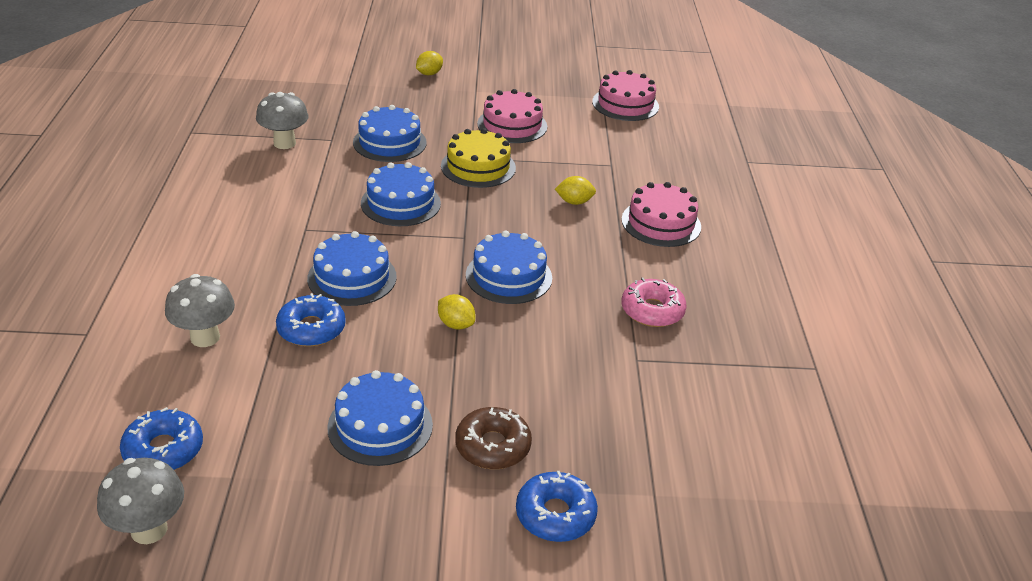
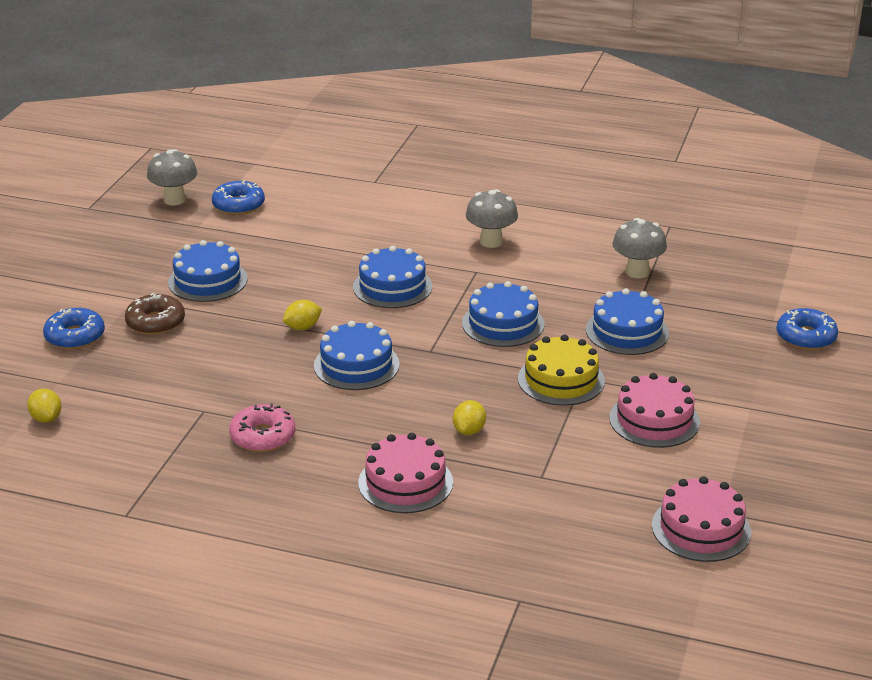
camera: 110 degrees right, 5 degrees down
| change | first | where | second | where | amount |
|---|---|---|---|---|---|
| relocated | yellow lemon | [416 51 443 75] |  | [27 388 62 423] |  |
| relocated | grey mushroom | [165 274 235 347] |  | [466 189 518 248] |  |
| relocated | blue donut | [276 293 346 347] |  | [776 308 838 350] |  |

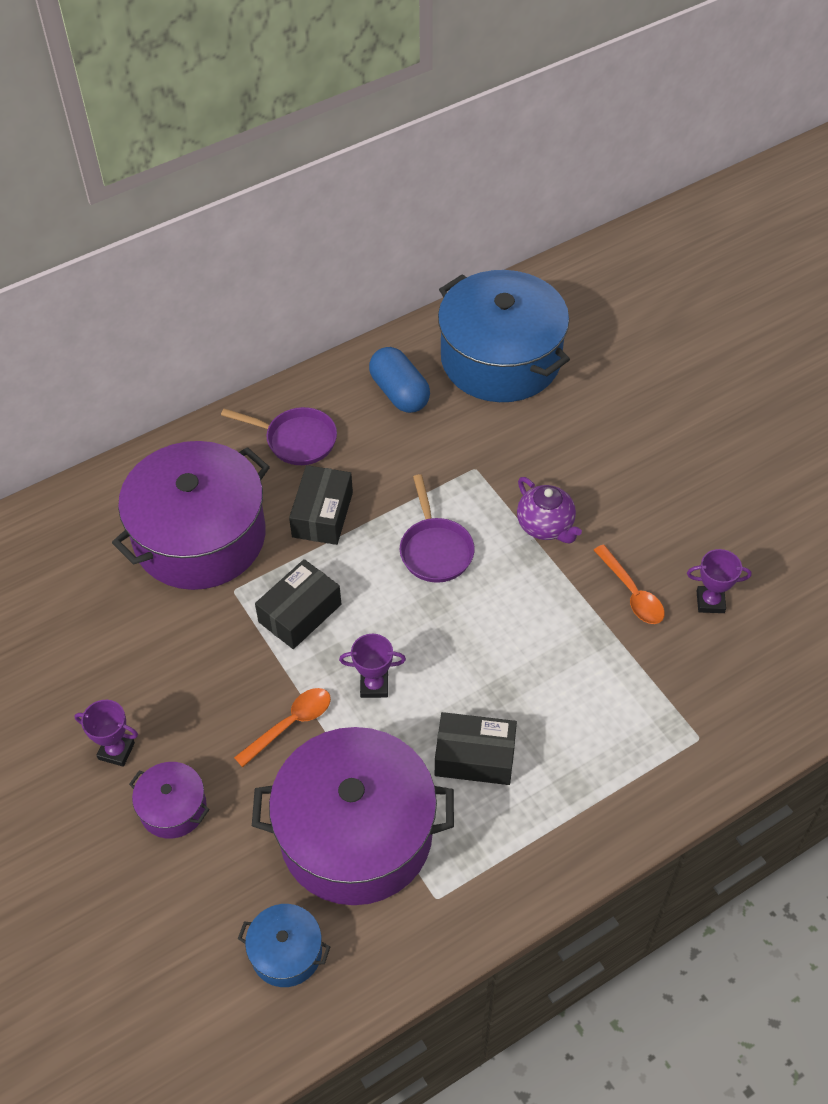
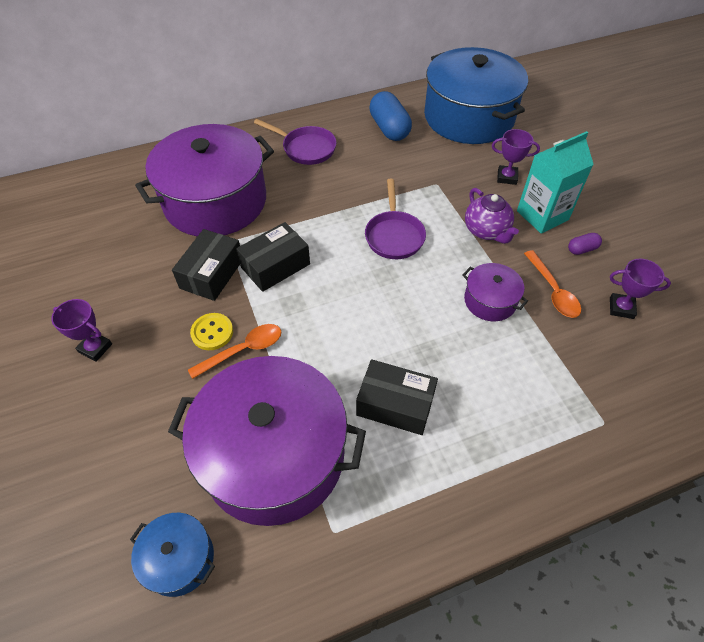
camera: 10 degrees right, 0 degrees up
| change | first | where | second | where | amount |
|---|---|---|---|---|---|
| relocated | black box | [289 465 353 545] |  | [172 229 240 301] |  |
| appeared |  |  | yellow button | [190 313 233 350] |  |
| relocated | purple pot | [129 762 209 839] |  | [462 263 528 321] |  |
| relocated | purple trophy | [339 634 406 698] |  | [492 129 540 185] |  |
| appeared |  |  | turquoise carton | [517 131 594 233] |  |
| appeared |  |  | purple capsule | [568 233 602 255] |  |

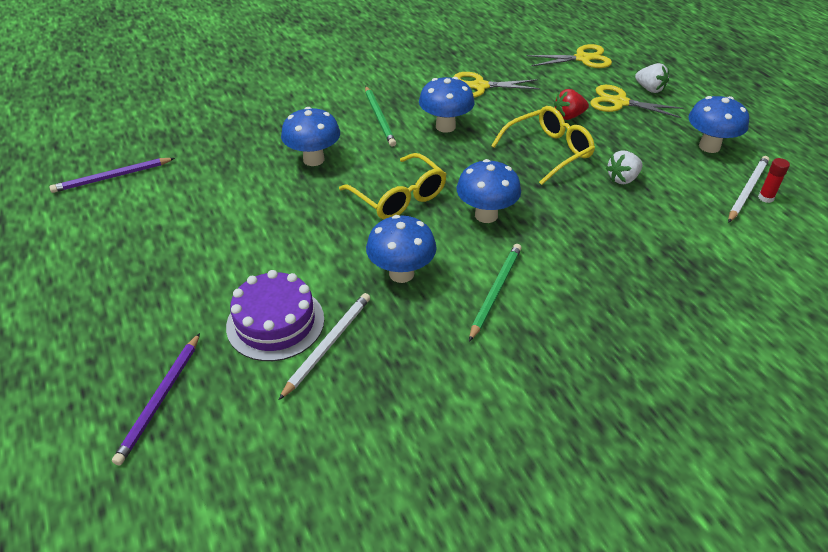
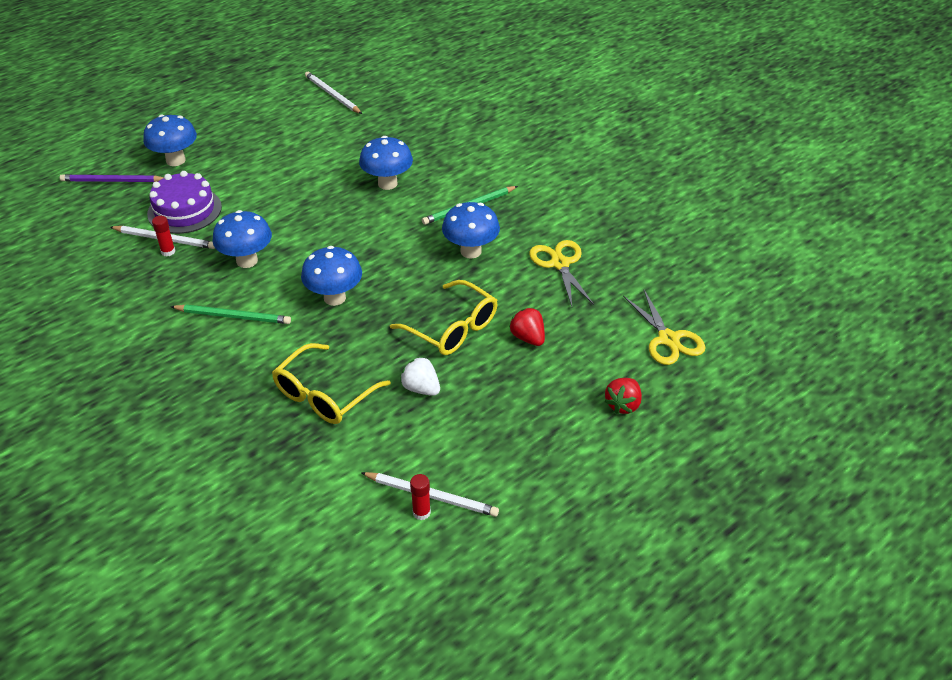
camera: 75 degrees right, 0 degrees up
| change | first | where | second | where | amount |
|---|---|---|---|---|---|
| relocated | blue mushroom | [688 96 749 153] |  | [143 115 197 166] |  |
| appeared |  |  | red glue stick | [152 216 175 256] |  |
| relocated | yellow glasses | [339 153 447 219] |  | [272 343 391 424] |  |
| colour | purple pencil | [49 158 175 193] | white pencil | [305 72 362 114] |  |
| colour | white strawberry | [635 63 669 93] | red strawberry | [604 378 642 414] |  |
| missing | yellow scissors | [590 85 684 118] |  |  |  |

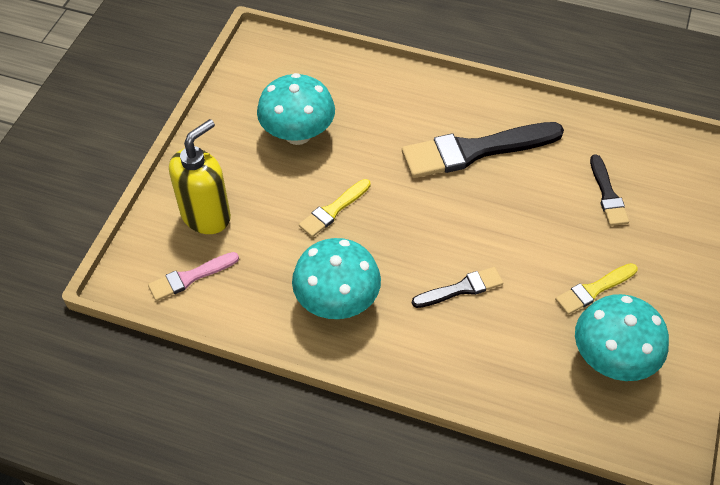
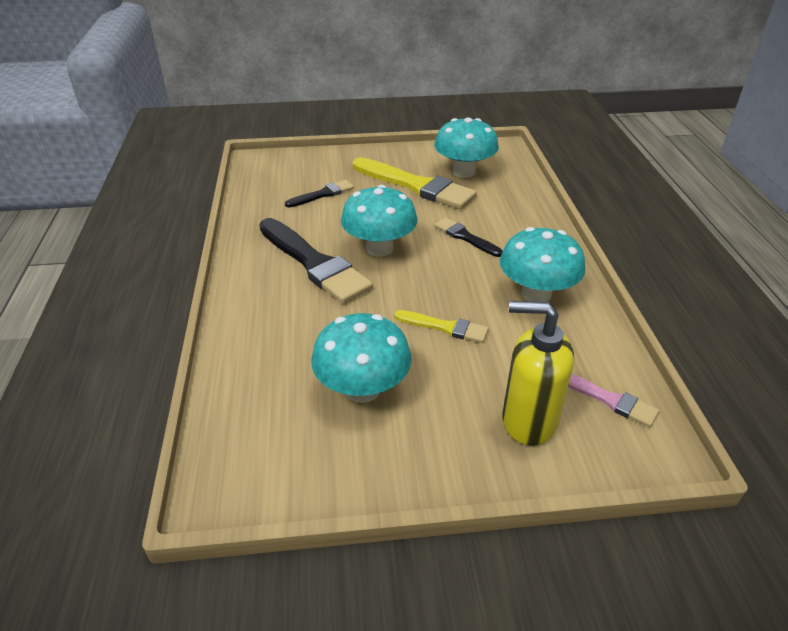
camera: 115 degrees left, 15 degrees down
| change | first | where | second | where | amount |
|---|---|---|---|---|---|
| appeared |  |  | turquoise mushroom | [341 185 417 256] |  |
| size | yellow brush | [555 263 638 315] |  | [353 157 477 209] | x1.94 |

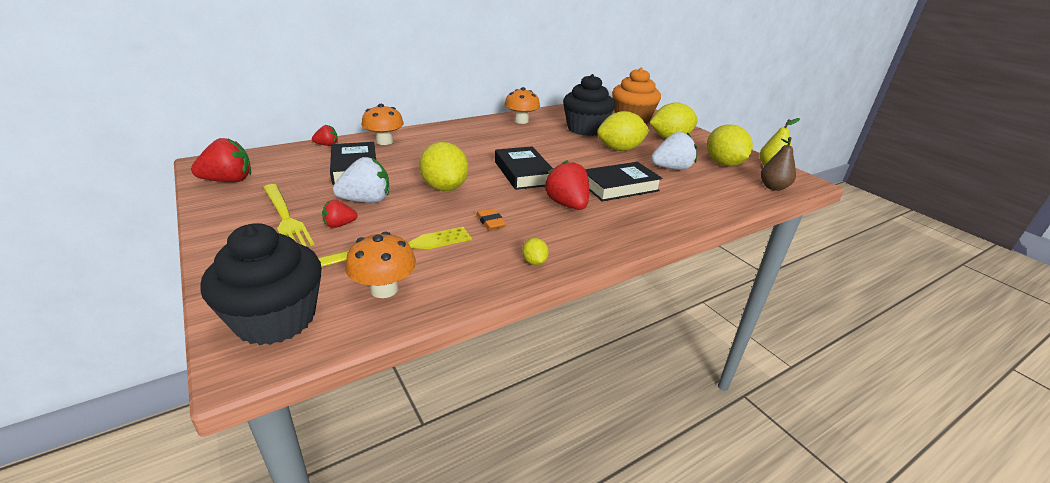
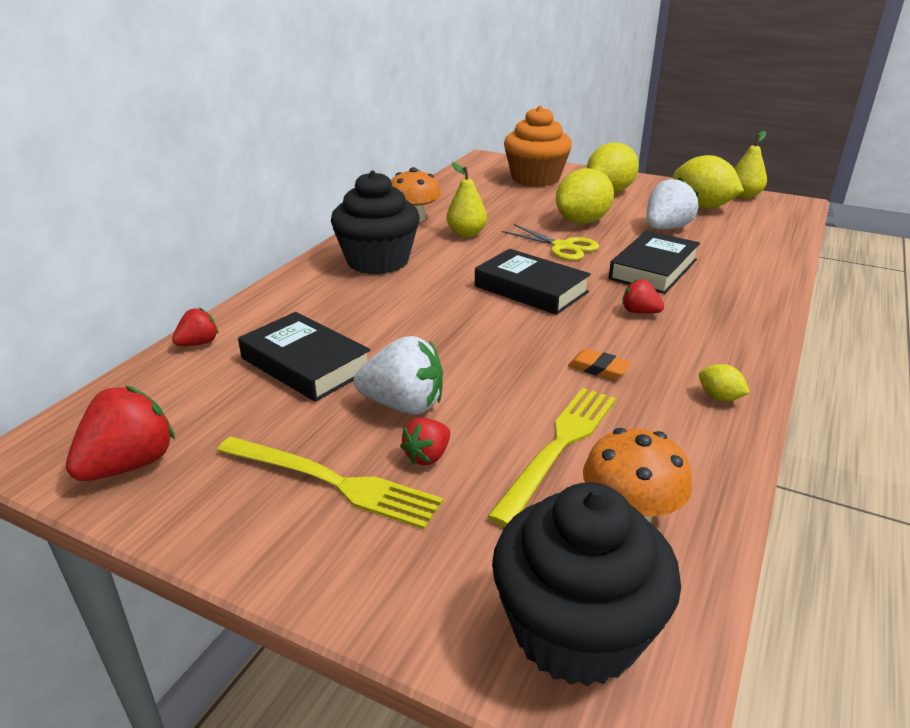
camera: 30 degrees left, 0 degrees up
| change | first | where | second | where | amount |
|---|---|---|---|---|---|
| relocated | black cupcake | [563 74 615 136] |  | [331 171 420 275] |  |
| spun | white strawberry | [333 157 389 203] |  | [354 336 443 415] | 60 degrees clockwise |
| appeared |  |  | yellow pear | [447 162 487 237] |  |
| appeared |  |  | yellow scissors | [502 224 599 261] |  |
| size | red strawberry | [544 160 589 210] |  | [622 279 664 314] | x0.56 |
| missing | orange mushroom | [362 104 404 145] |  |  |  |
| missing | yellow lemon | [419 142 468 191] |  |  |  |
| missing | brown pear | [761 137 796 191] |  |  |  |

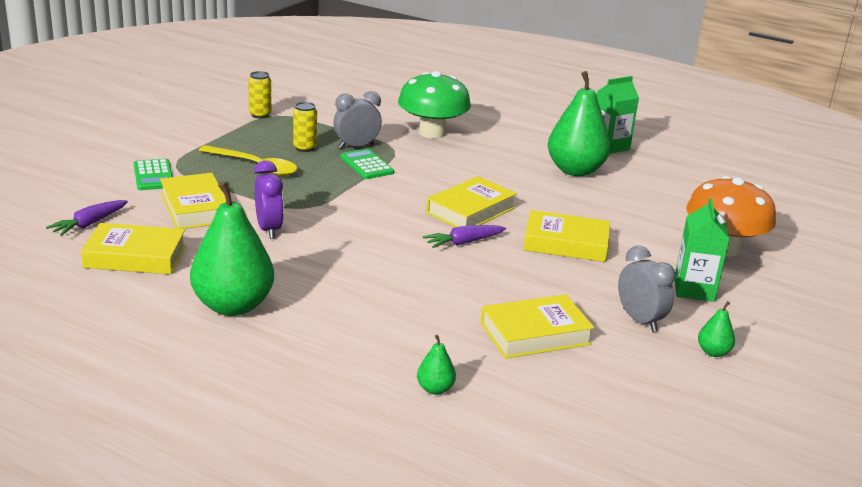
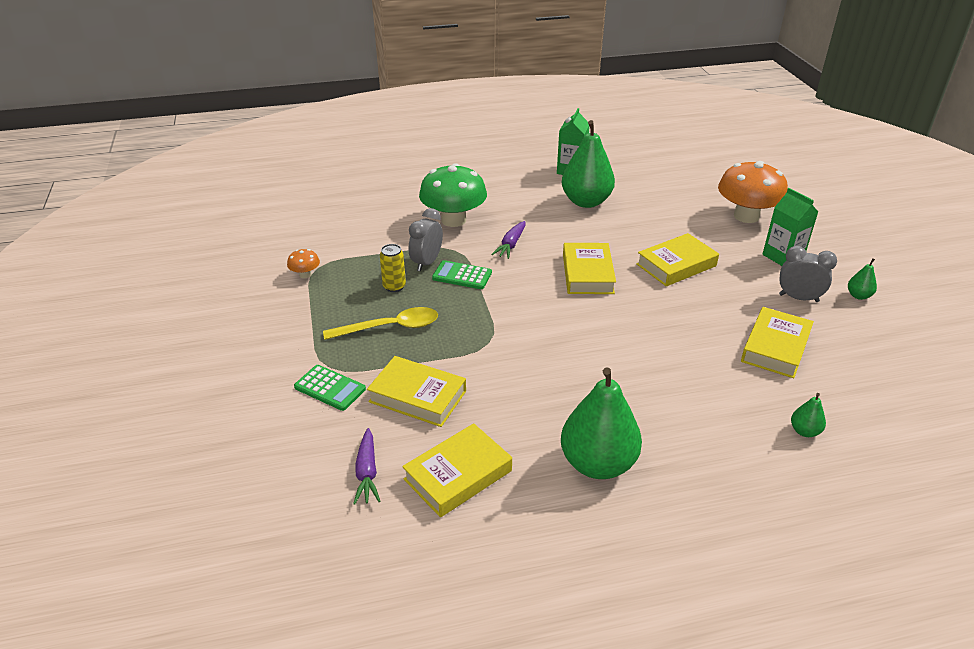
camera: 40 degrees left, 10 degrees up
| change | first | where | second | where | amount |
|---|---|---|---|---|---|
| exchanged | yellow can | [248 71 271 119] | orange mushroom | [287 249 320 278] |  |
| relocated | purple carrot | [423 225 506 248] |  | [491 221 525 259] |  |
| missing | purple clock | [254 161 284 239] |  |  |  |

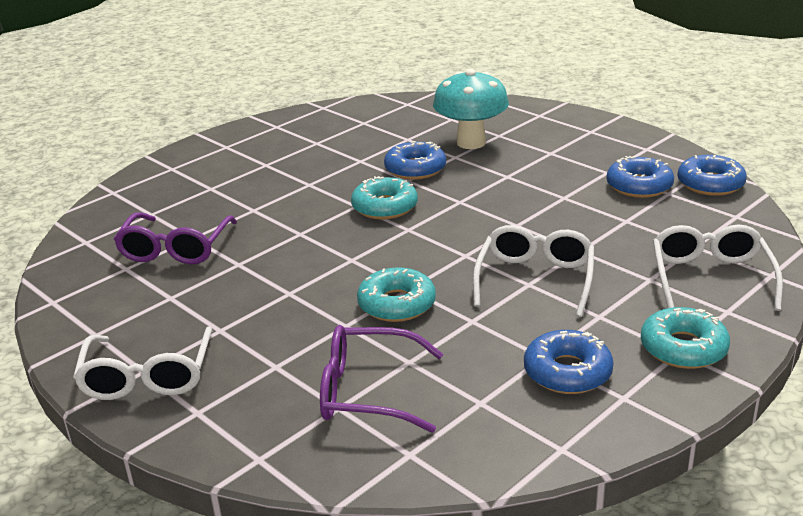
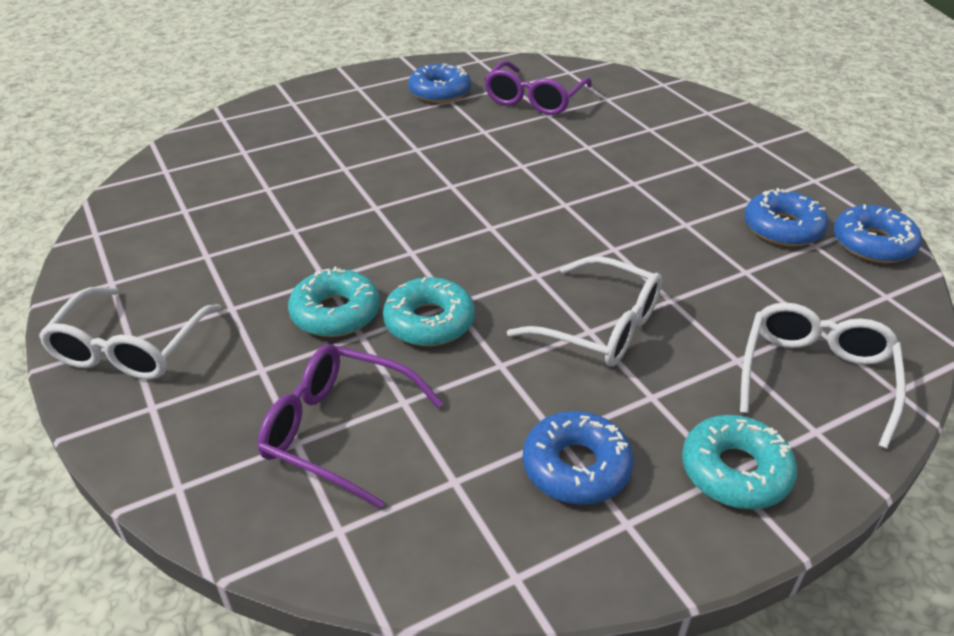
camera: 15 degrees right, 10 degrees up
| change | first | where | second | where | amount |
|---|---|---|---|---|---|
| relocated | turquoise donut | [351 176 418 219] |  | [288 267 380 337] |  |
| relocated | blue donut | [384 141 446 180] |  | [408 64 471 103] |  |
| relocated | purple glasses | [114 212 237 264] |  | [484 61 592 115] |  |
| spun | white glasses | [473 225 594 317] |  | [507 256 662 366] | 90 degrees clockwise |
| missing | turquoise mushroom | [433 69 509 149] |  |  |  |

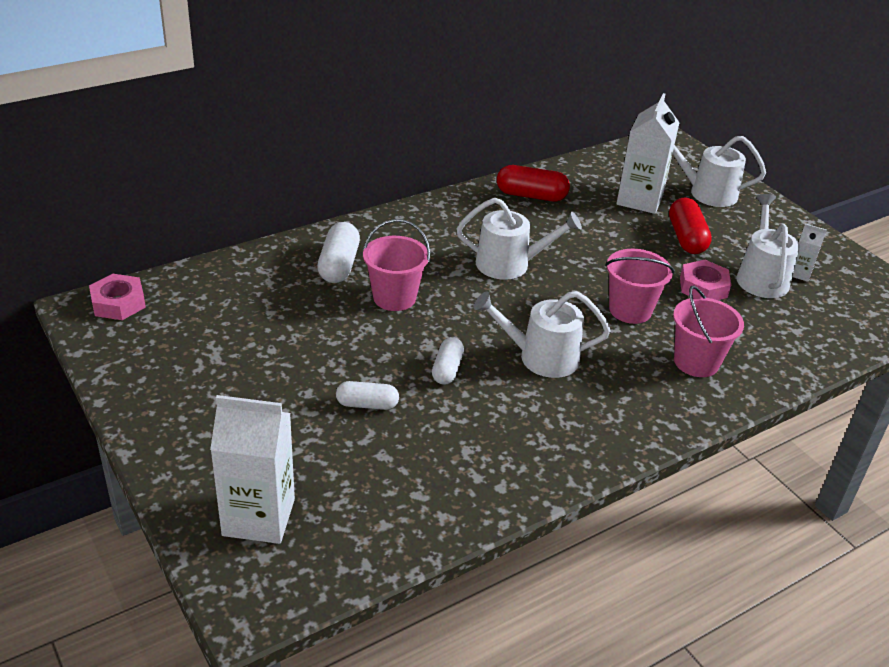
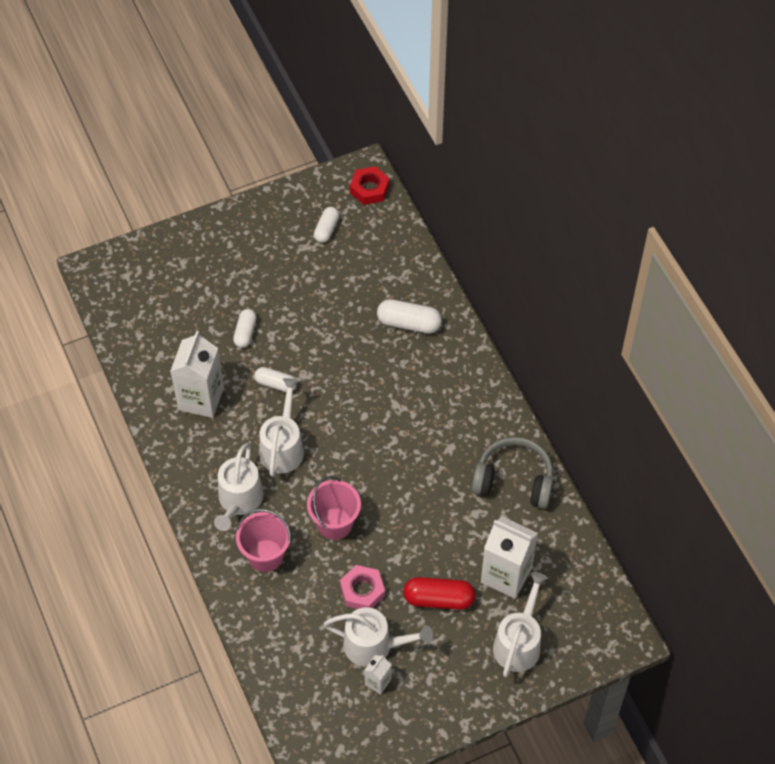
camera: 100 degrees right, 20 degrees up
| change | first | where | second | where | amount |
|---|---|---|---|---|---|
| relocated | white carton | [210 395 295 544] |  | [170 331 224 418] |  |
| relocated | white watering can | [456 198 582 280] |  | [214 443 264 531] |  |
| appeared |  |  | white capsule | [314 207 339 243] |  |
| colour | pink nut | [89 274 146 320] | red nut | [350 166 389 205] |  |
| exchanged | red capsule | [497 165 570 201] | grey headphones | [471 437 553 509] |  |
| missing | pink bucket | [363 219 430 311] |  |  |  |

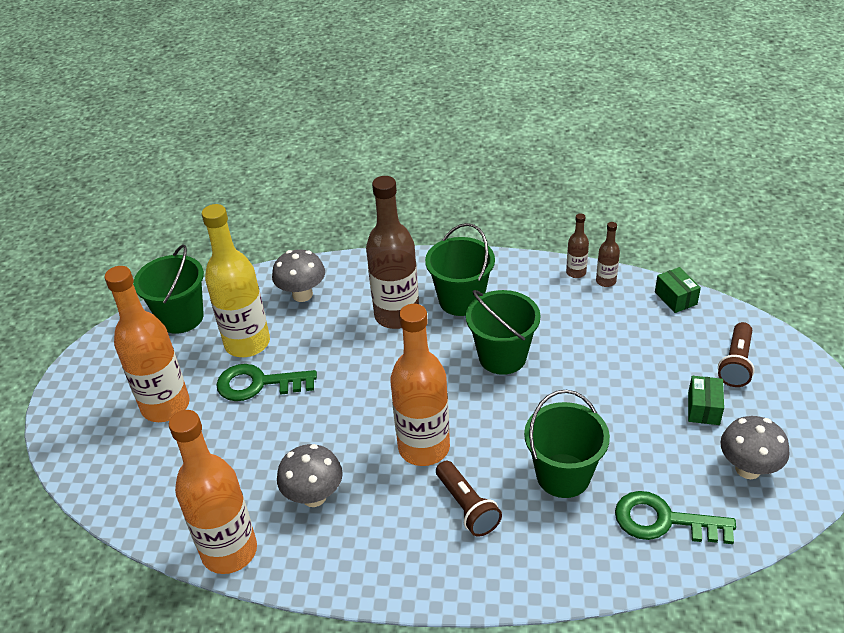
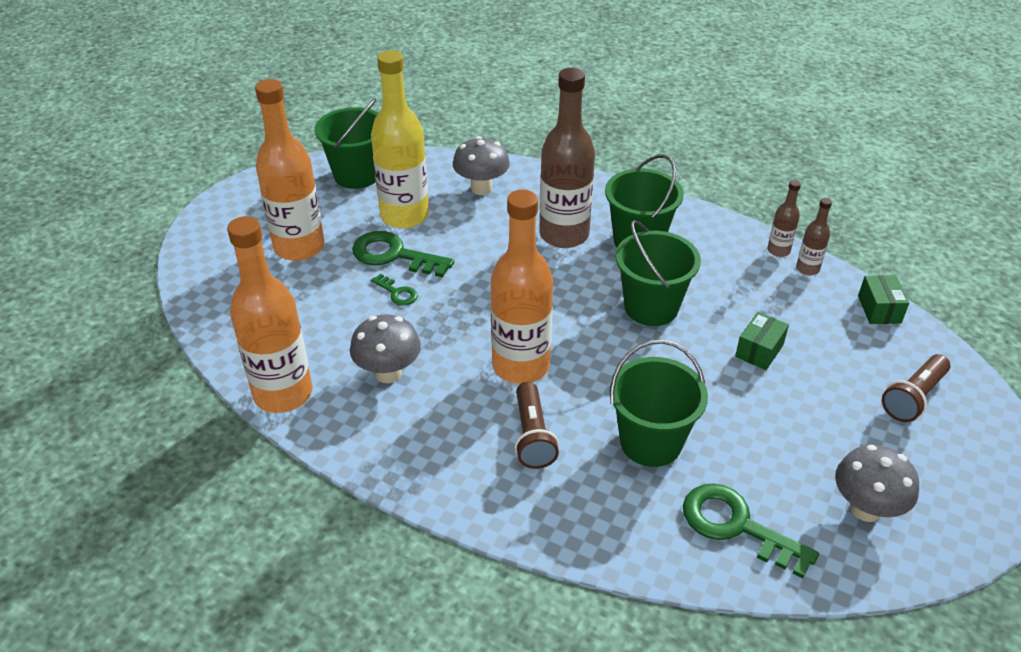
camera: 20 degrees right, 0 degrees up
| change | first | where | second | where | amount |
|---|---|---|---|---|---|
| appeared |  |  | green key | [371 274 418 306] |  |
| relocated | green box | [688 376 724 425] |  | [735 312 789 370] |  |

